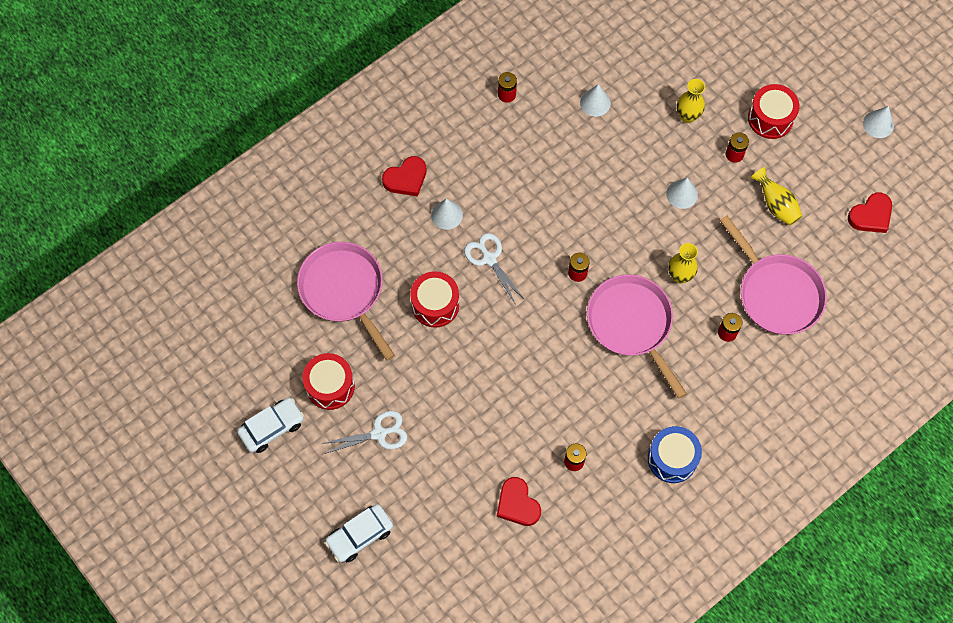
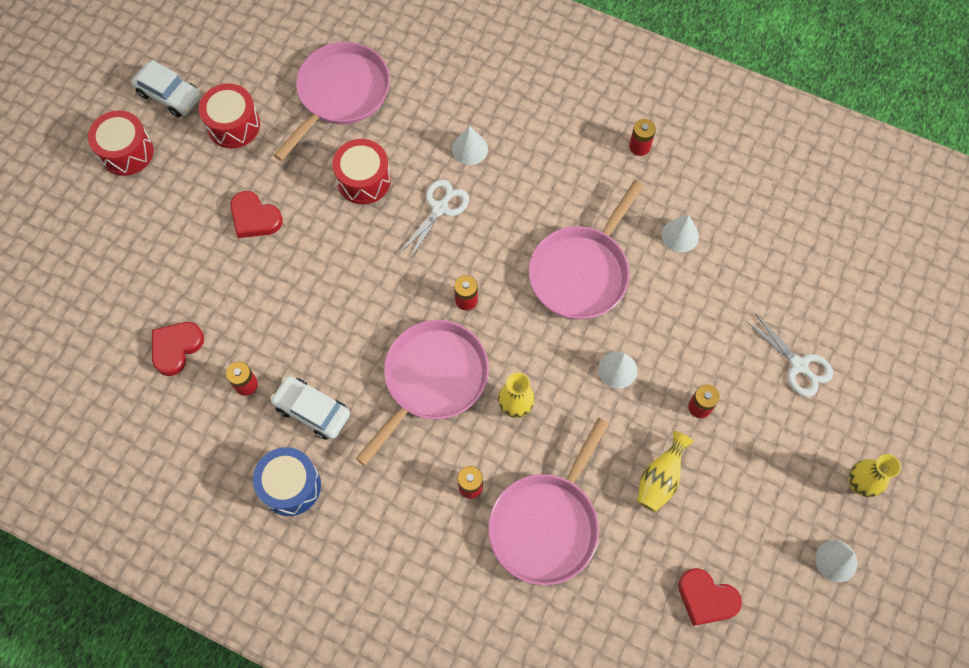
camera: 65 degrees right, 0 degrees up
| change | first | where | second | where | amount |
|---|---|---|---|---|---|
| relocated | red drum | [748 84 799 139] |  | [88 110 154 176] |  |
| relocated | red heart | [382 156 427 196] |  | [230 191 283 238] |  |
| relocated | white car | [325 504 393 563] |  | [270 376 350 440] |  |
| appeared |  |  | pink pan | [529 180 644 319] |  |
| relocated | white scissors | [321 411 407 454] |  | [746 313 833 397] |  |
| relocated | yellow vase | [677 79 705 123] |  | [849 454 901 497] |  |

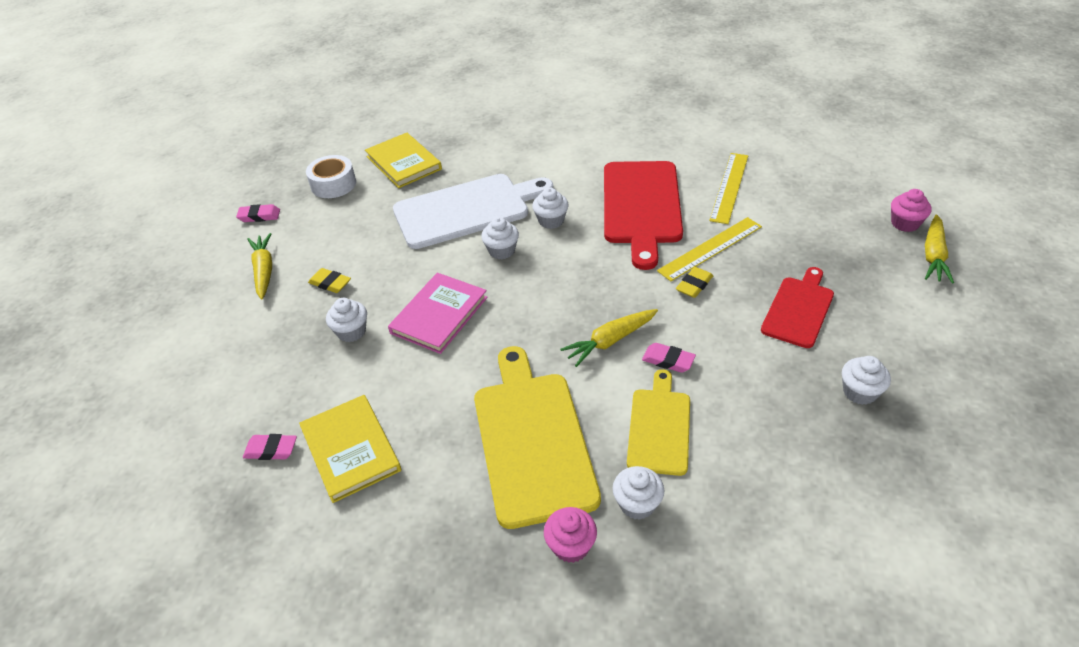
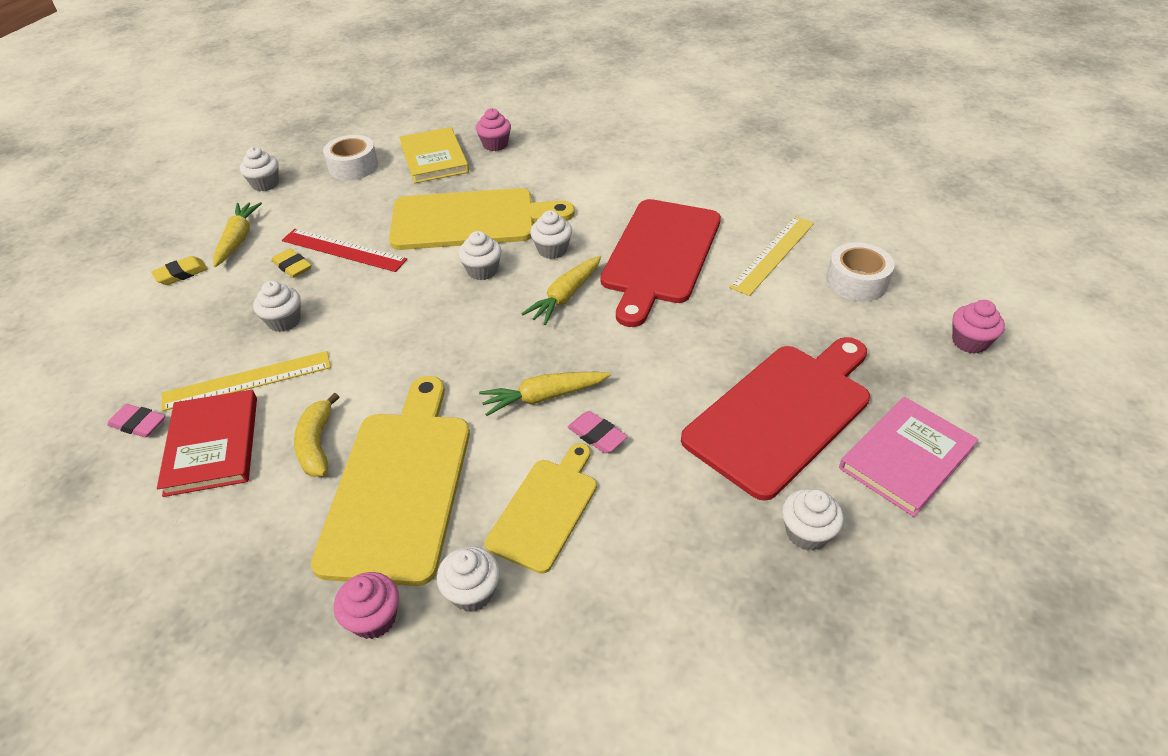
camera: 15 degrees right, 0 degrees up
| change | first | where | second | where | amount |
|---|---|---|---|---|---|
| relocated | yellow eraser | [676 267 713 298] |  | [151 256 208 285] |  |
| colour | yellow book | [299 395 401 503] | red book | [157 390 257 497] |  |
| relocated | yellow ruler | [657 217 762 281] |  | [162 351 331 411] |  |
| exchanged | pink eraser | [236 204 280 222] | white cupcake | [240 147 279 191] |  |
| appeared |  |  | red ruler | [282 229 407 272] |  |
| appeared |  |  | yellow banana | [294 393 339 477] |  |
| colour | white cutting board | [393 174 553 249] | yellow cutting board | [389 188 575 250] |  |
| appeared |  |  | pink cupcake | [476 108 511 151] |  |
| relocated | yellow carrot | [925 214 954 284] |  | [521 256 601 325] |  |
| size | red cutting board | [761 267 834 348] |  | [681 337 870 501] | x1.69 |
| appeared |  |  | white tape | [826 242 895 301] |  |
| relocated | pink book | [388 273 487 354] |  | [839 397 979 517] |  |

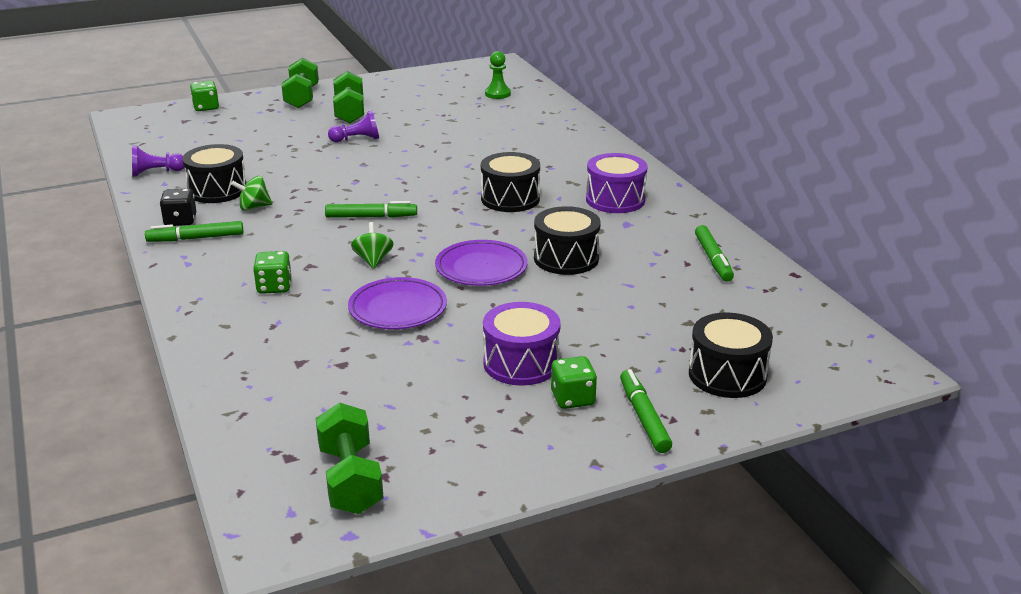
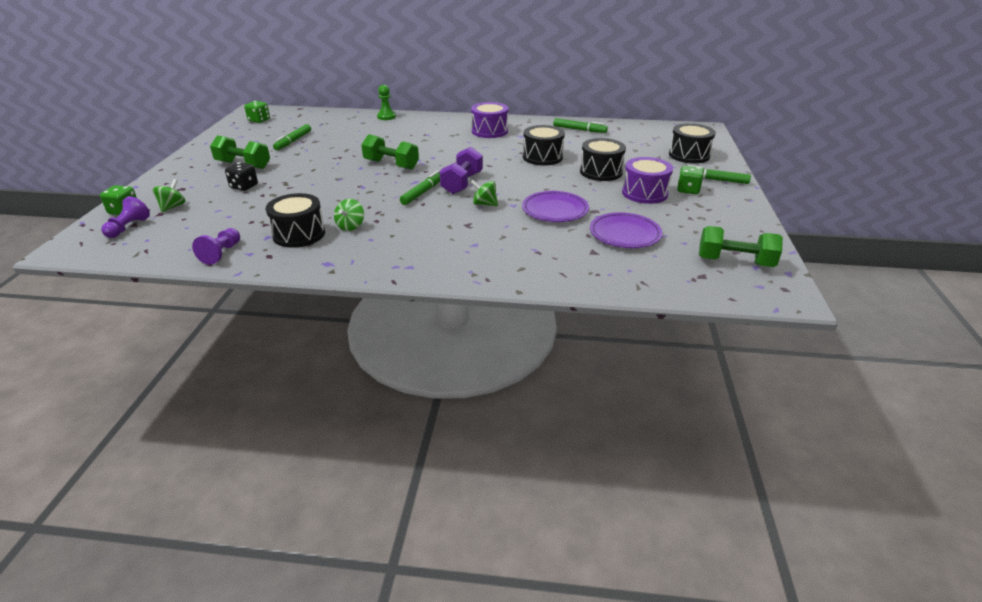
camera: 60 degrees left, 5 degrees up
| change | first | where | second | where | amount |
|---|---|---|---|---|---|
| relocated | purple pawn | [328 111 379 142] |  | [101 196 150 238] |  |
| appeared |  |  | green spinning top | [153 179 186 212] |  |
| relocated | black dice | [160 188 196 226] |  | [225 162 258 191] |  |
| relocated | green dice | [253 251 292 294] |  | [244 101 270 123] |  |
| relocated | green marker | [145 221 244 242] |  | [273 124 311 150] |  |
| relocated | green dumbbell | [281 58 319 108] |  | [361 134 419 170] |  |
| relocated | green pawn | [485 51 511 99] |  | [377 85 396 120] |  |
| appeared |  |  | purple dumbbell | [440 147 483 194] |  |
| relocated | black drum | [481 152 540 212] |  | [580 138 626 181] |  |
| relocated | purple plate | [435 240 528 286] |  | [590 212 662 248] |  |

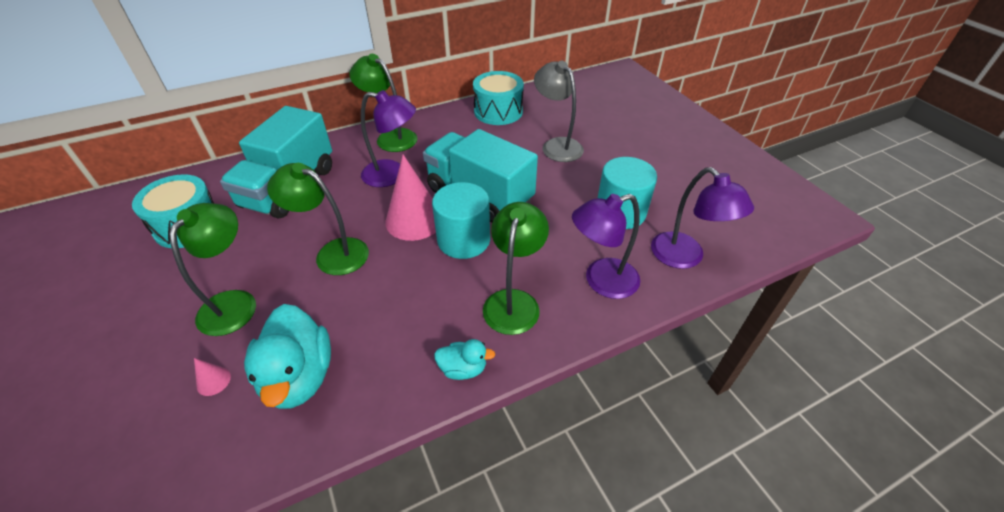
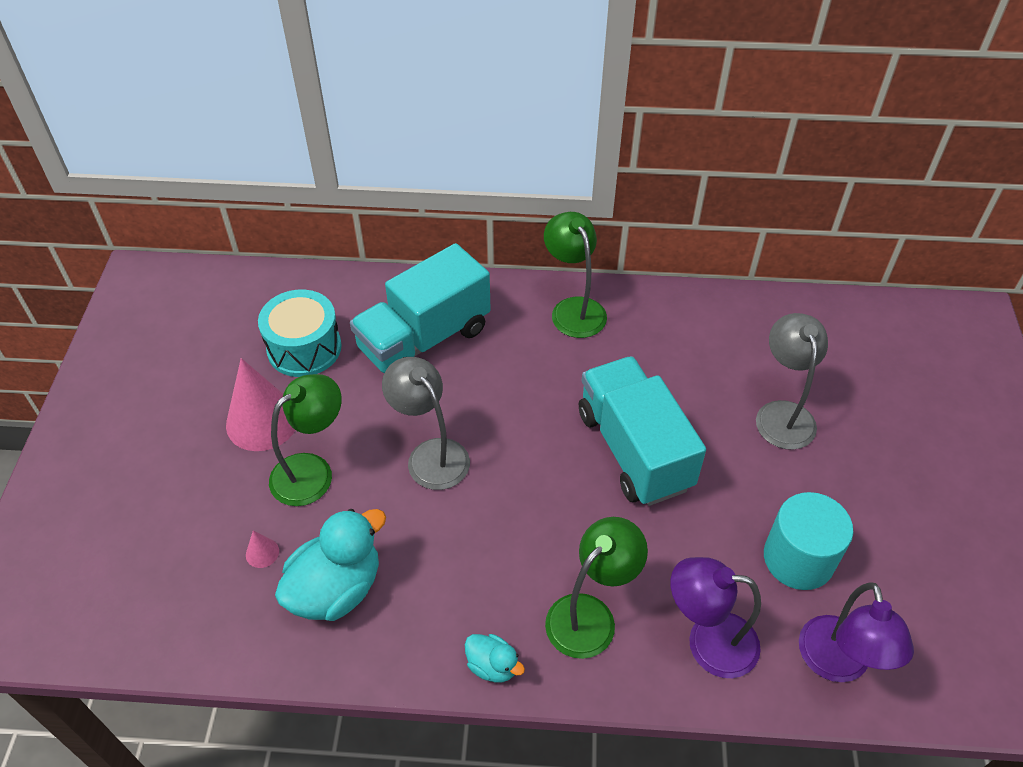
camera: 30 degrees right, 5 degrees up
| change | first | where | second | where | amount |
|---|---|---|---|---|---|
| relocated | pink cone | [385 155 436 241] |  | [226 358 295 451] |  |
| spun | turquoise duck | [244 304 331 409] |  | [275 509 386 621] | 150 degrees counterclockwise |
| colour | green lamp | [267 163 369 275] | grey lamp | [382 357 470 490] |  |
| missing | purple lamp | [361 90 416 187] |  |  |  |
| missing | turquoise cylinder | [432 182 490 259] |  |  |  |
| missing | turquoise drum | [473 71 524 125] |  |  |  |

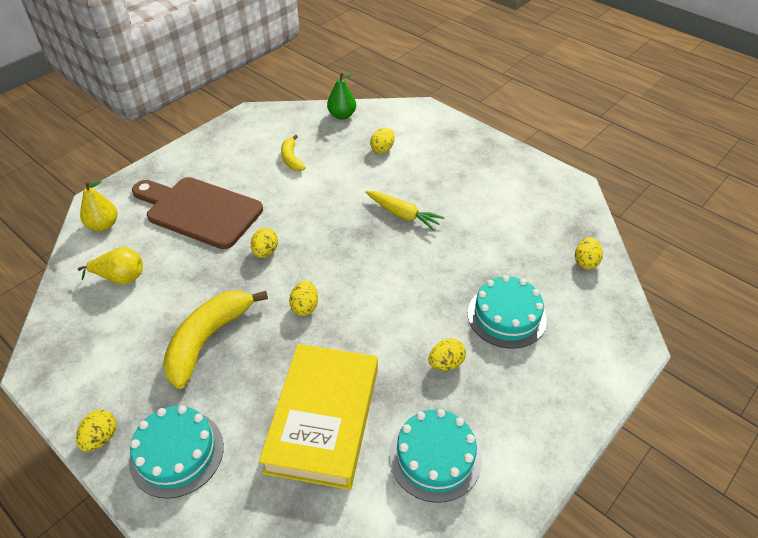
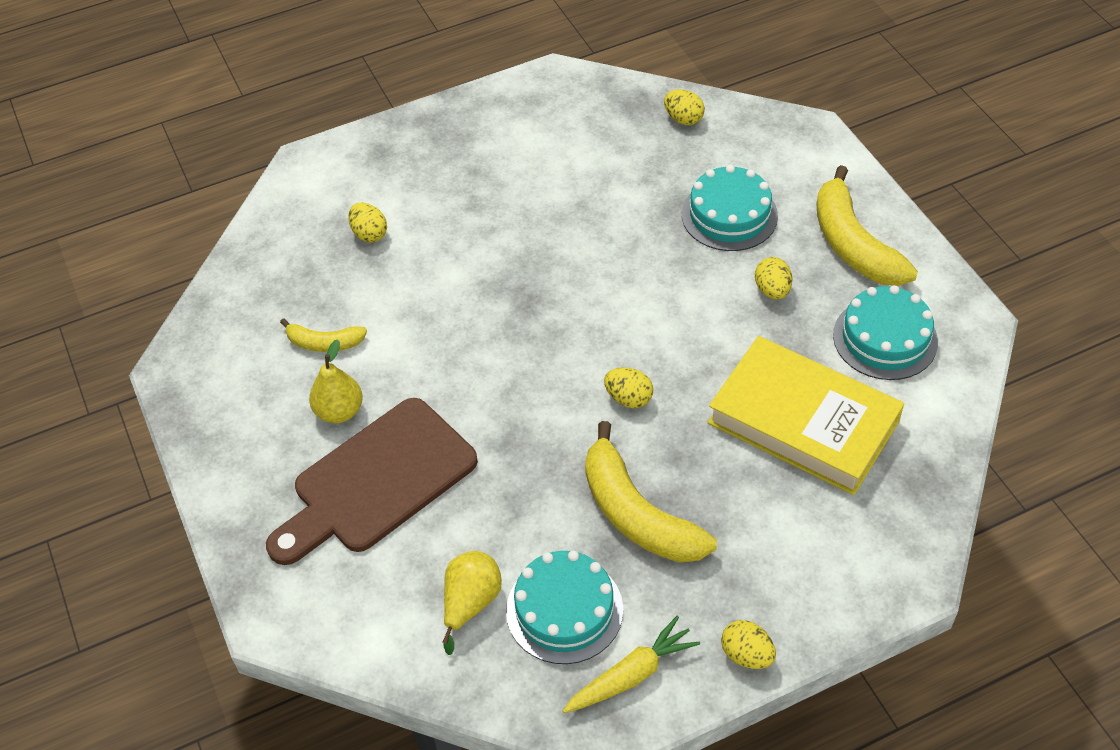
camera: 65 degrees left, 5 degrees up
| change | first | where | second | where | amount |
|---|---|---|---|---|---|
| relocated | yellow pear | [80 181 117 231] |  | [309 339 363 423] |  |
| relocated | turquoise cake | [129 405 224 499] |  | [506 550 623 664] |  |
| relocated | yellow carrot | [365 191 444 231] |  | [563 616 700 713] |  |
| appeared |  |  | yellow banana | [817 165 918 286] |  |
| missing | yellow egg | [251 228 278 258] |  |  |  |
| missing | green pear | [327 73 356 120] |  |  |  |

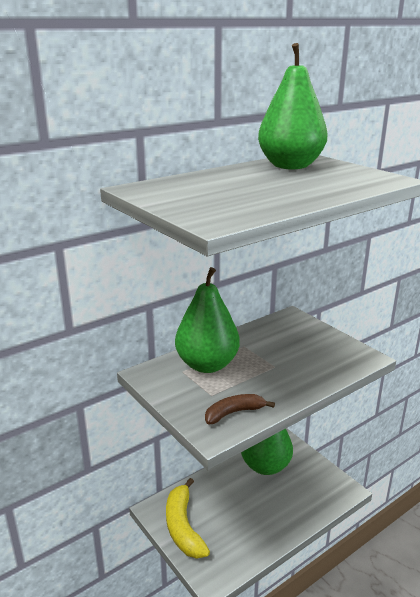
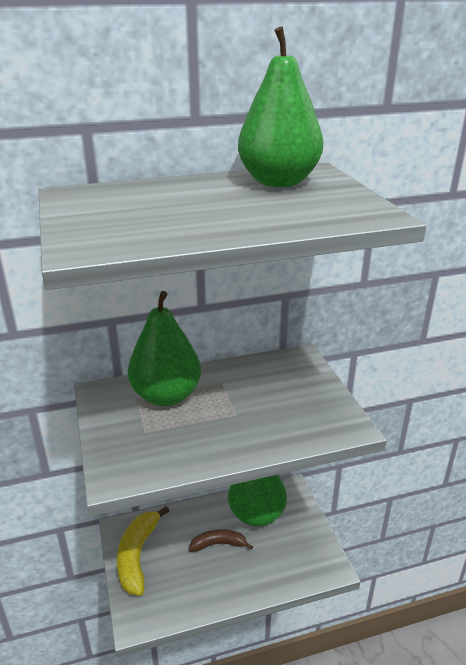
camera: 20 degrees right, 5 degrees up
| change | first | where | second | where | amount |
|---|---|---|---|---|---|
| relocated | brown banana | [205 394 275 424] |  | [189 529 253 552] |  |

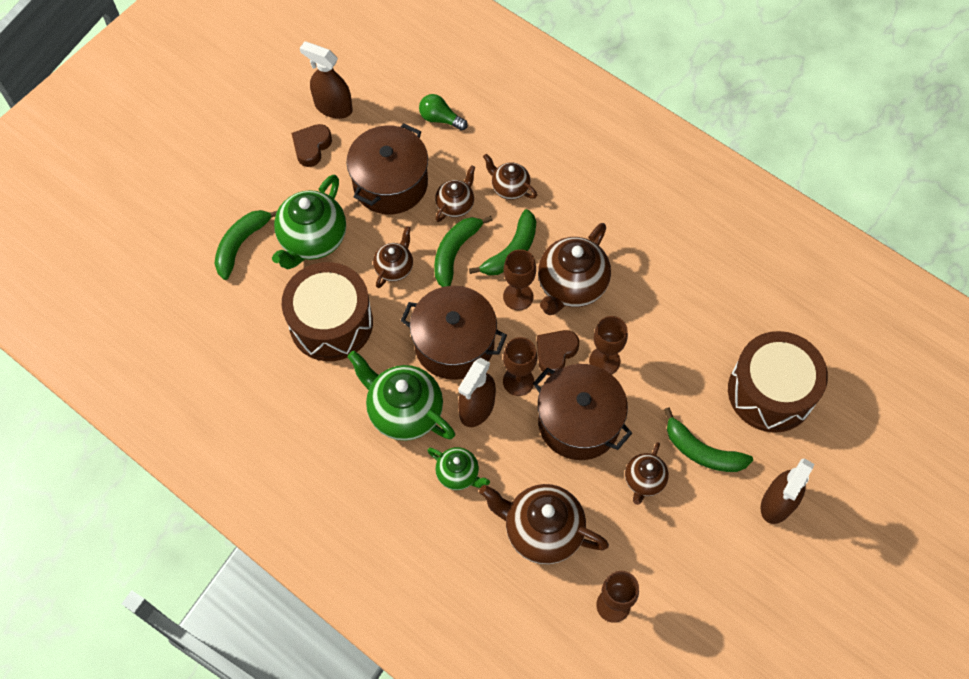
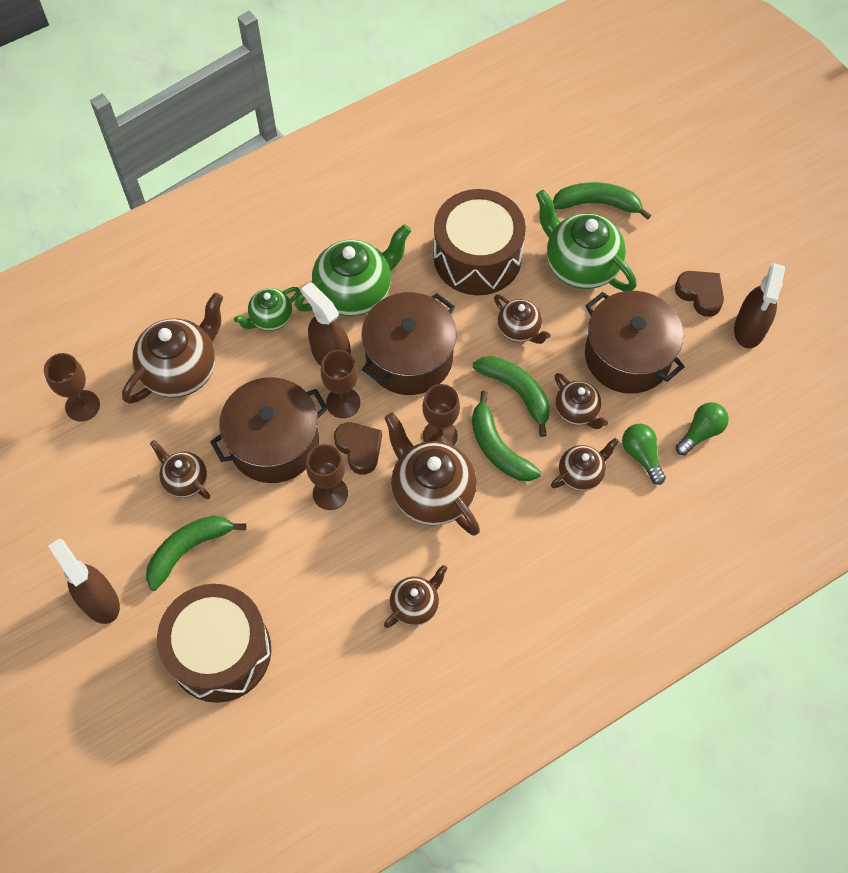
camera: 110 degrees right, 0 degrees up
| change | first | where | second | where | amount |
|---|---|---|---|---|---|
| appeared |  |  | brown teapot | [384 565 448 628] |  |
| spun | green banana | [214 210 277 280] |  | [553 182 651 220] | 45 degrees counterclockwise |
| appeared |  |  | green light bulb | [622 424 666 485] |  |
| spun | brown spray bottle | [300 41 352 119] |  | [734 263 785 348] | 150 degrees clockwise |

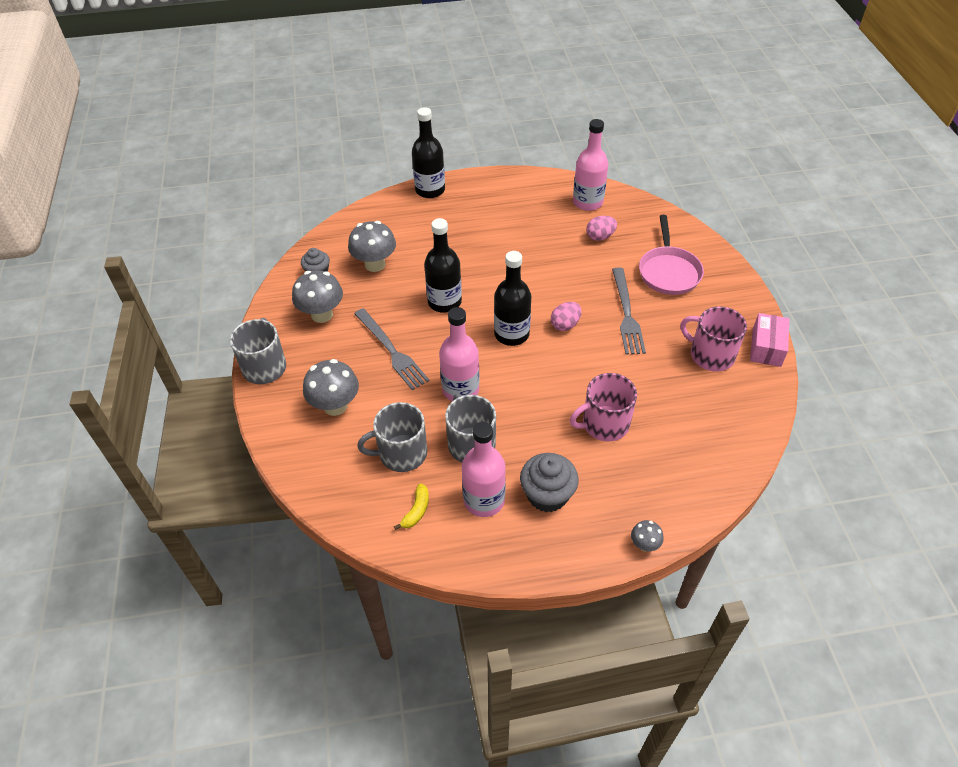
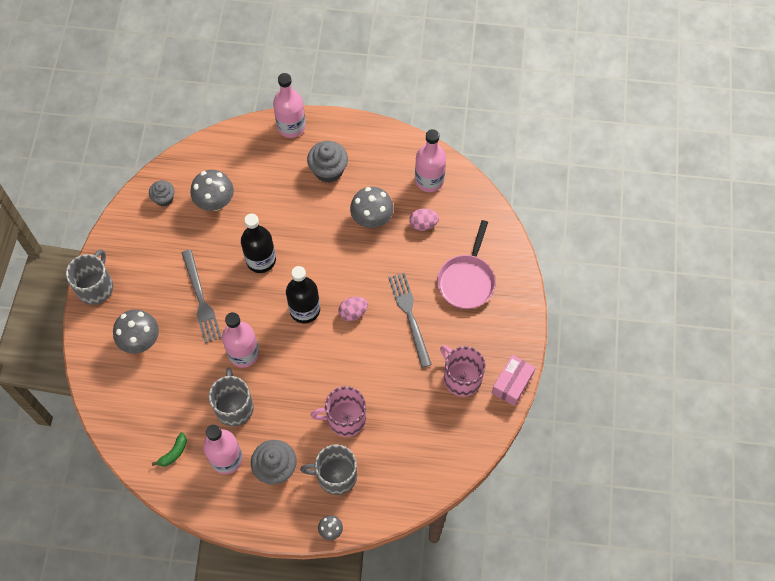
camera: 15 degrees right, 15 degrees up
| change | first | where | second | where | amount |
|---|---|---|---|---|---|
| colour | yellow banana | [394 483 429 530] | green banana | [152 432 187 467] |  |
| colour | black bottle | [412 107 445 198] | pink bottle | [273 73 306 138] |  |
| relocated | grey mug | [357 402 427 472] |  | [300 444 357 495] |  |
| appeared |  |  | grey cupcake | [307 141 348 183] |  |
| relocated | grey mushroom | [292 270 343 323] |  | [350 187 394 228] |  |
| spun | grey fork | [612 268 646 355] |  | [388 273 432 368] | 150 degrees clockwise |

